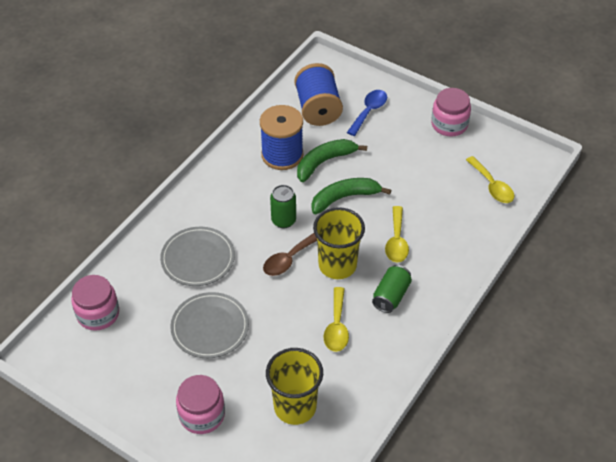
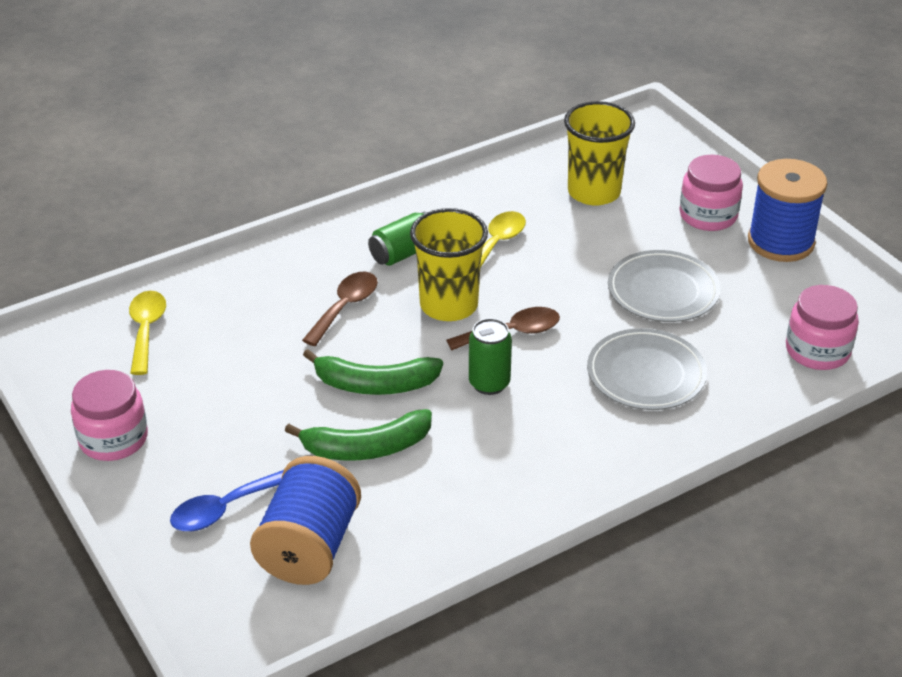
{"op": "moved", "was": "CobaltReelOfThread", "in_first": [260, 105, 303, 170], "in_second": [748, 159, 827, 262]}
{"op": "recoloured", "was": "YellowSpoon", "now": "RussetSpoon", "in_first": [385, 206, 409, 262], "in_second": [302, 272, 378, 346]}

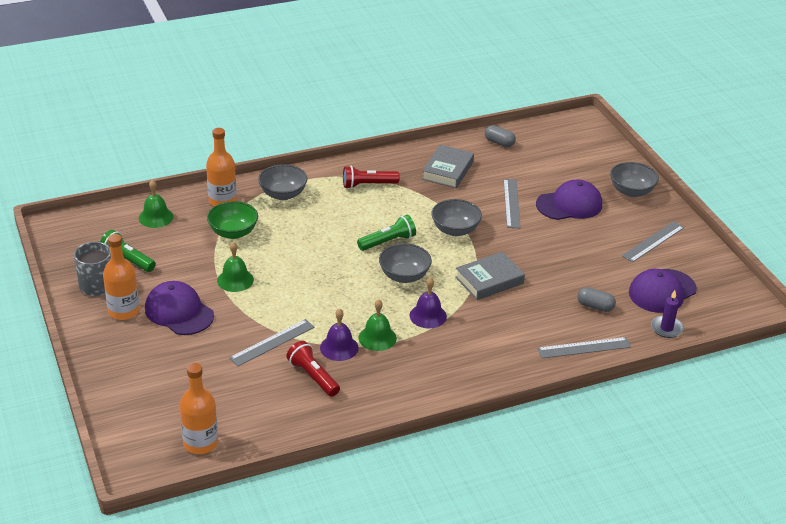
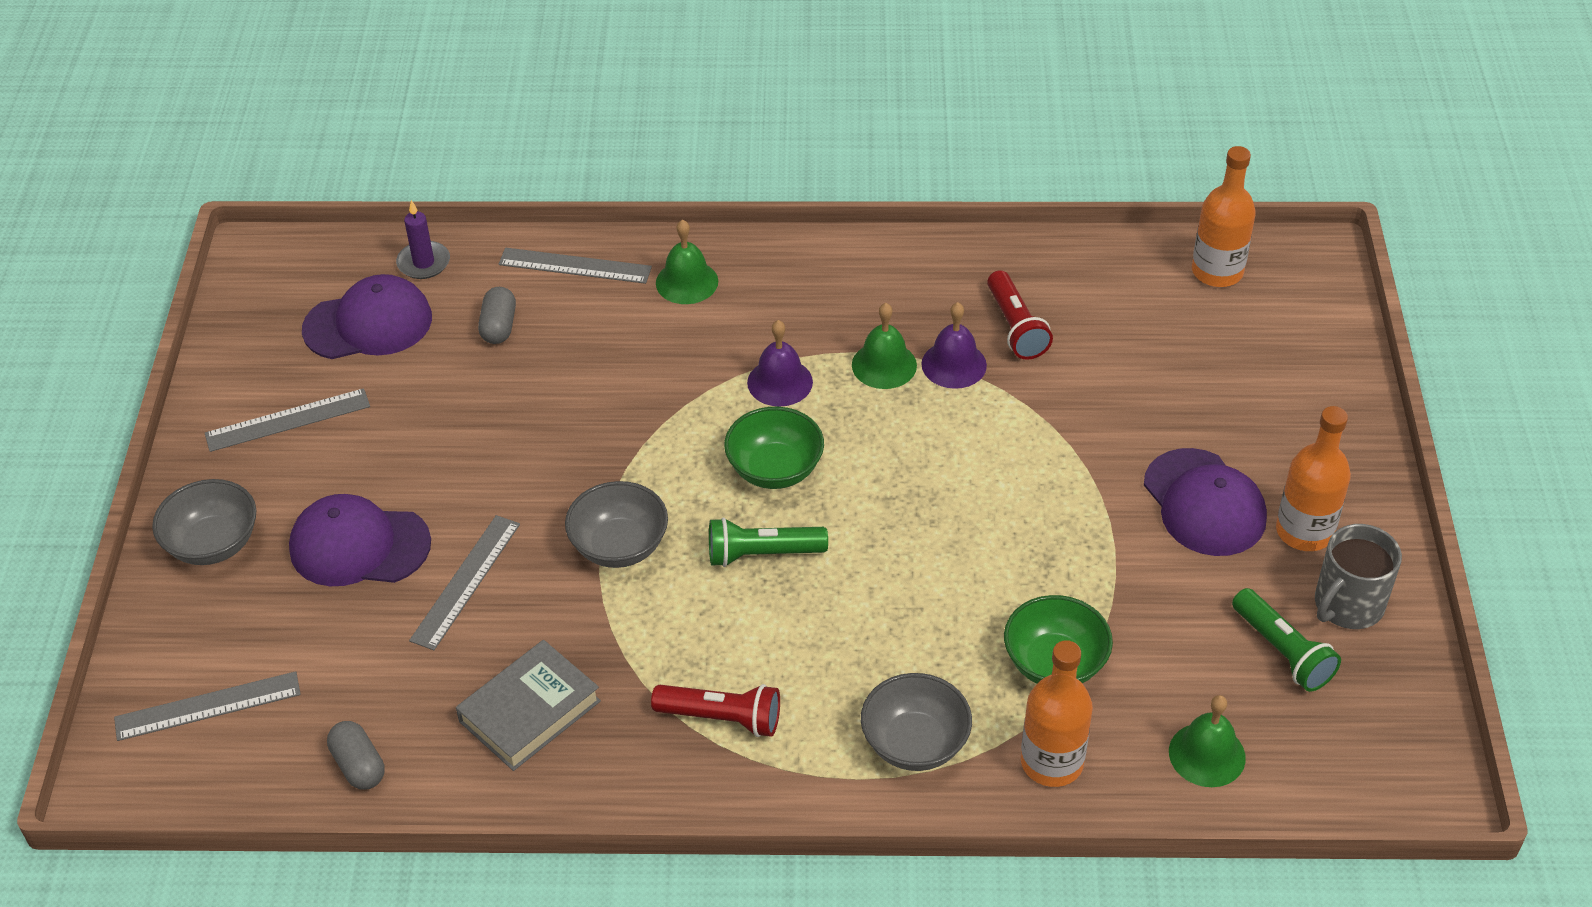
{"op": "removed", "was": "GreyBook", "in_first": [455, 252, 525, 300]}
{"op": "moved", "was": "GreenSchoolBell", "in_first": [217, 242, 254, 292], "in_second": [656, 220, 718, 304]}
{"op": "moved", "was": "GreyMeasuringStick", "in_first": [229, 319, 315, 366], "in_second": [114, 671, 301, 741]}
{"op": "recoloured", "was": "GreyServingBowl", "now": "GreenServingBowl", "in_first": [379, 243, 432, 283], "in_second": [724, 407, 824, 489]}
{"op": "turned", "was": "GreyPill", "in_first": [577, 287, 616, 312], "in_second": [478, 287, 516, 344], "clockwise": 45}

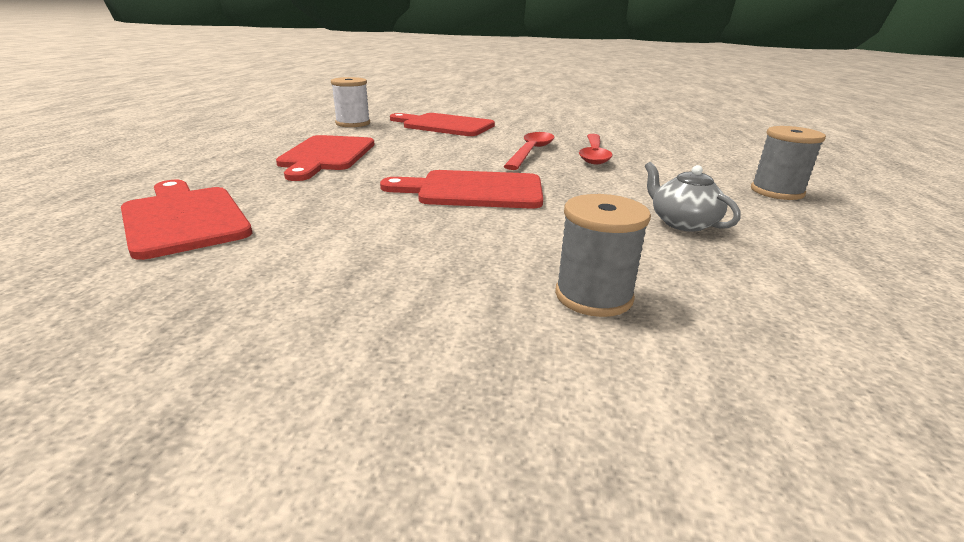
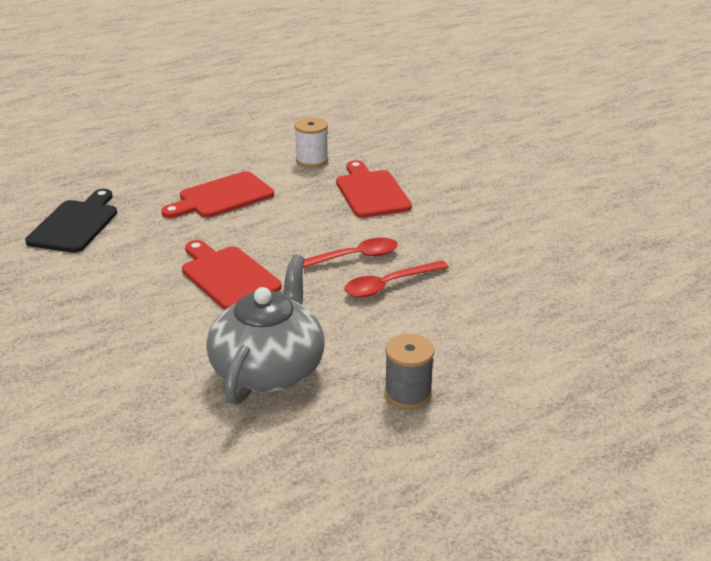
{"op": "removed", "was": "GreyReelOfThread", "in_first": [555, 194, 651, 317]}
{"op": "recoloured", "was": "ScarletCuttingBoard", "now": "JetBlackCuttingBoard", "in_first": [121, 180, 252, 260], "in_second": [25, 189, 117, 253]}
{"op": "resized", "was": "GreyChinaTeapot", "in_first": [645, 162, 741, 232], "in_second": [206, 254, 325, 405], "ratio": 2.12}

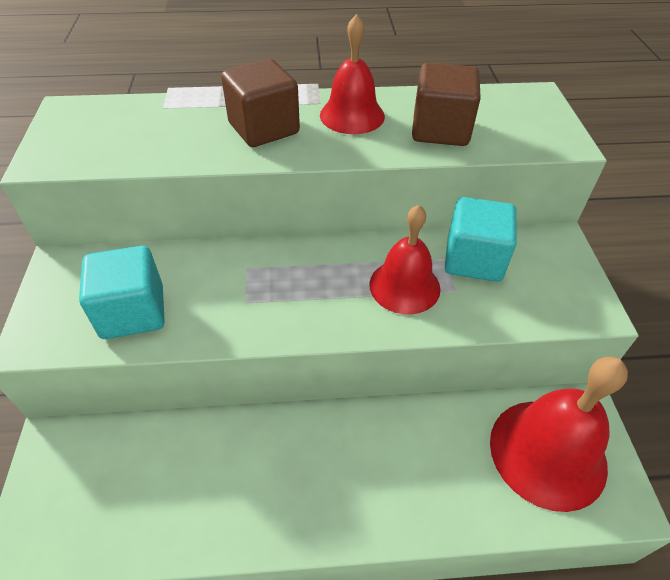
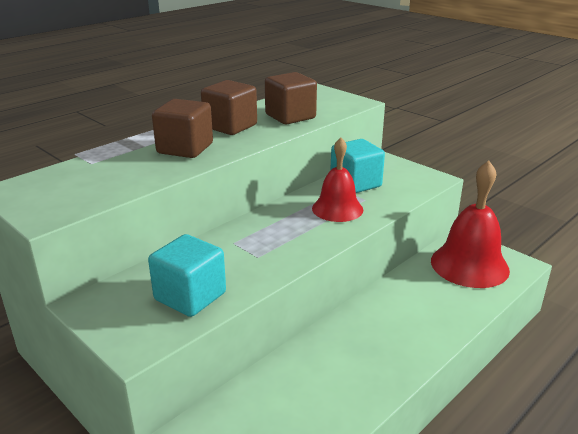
{"op": "replaced", "was": "ScarletSchoolBell", "now": "RussetBlock", "in_first": [320, 14, 385, 134], "in_second": [201, 80, 257, 135]}

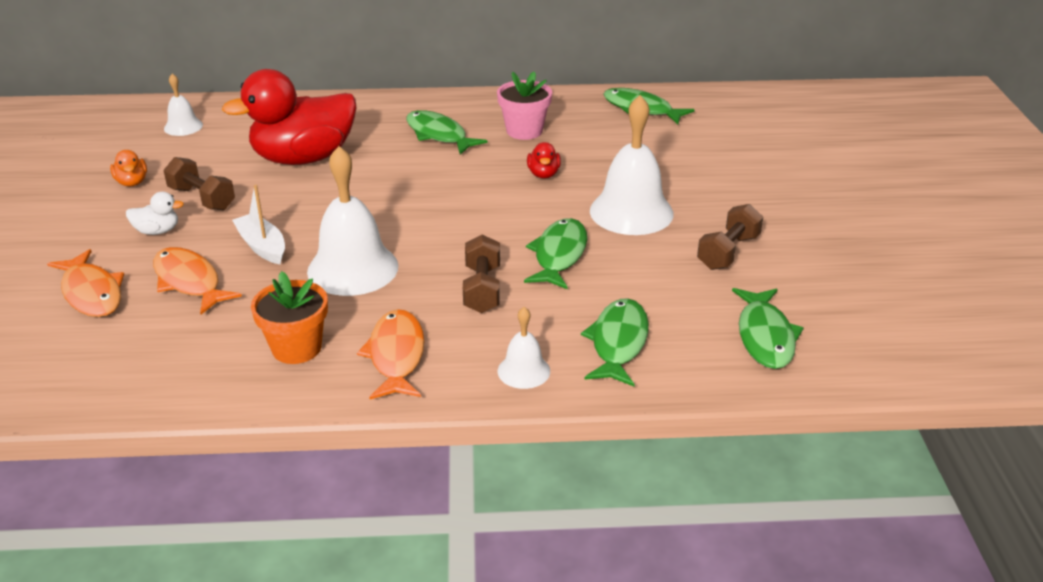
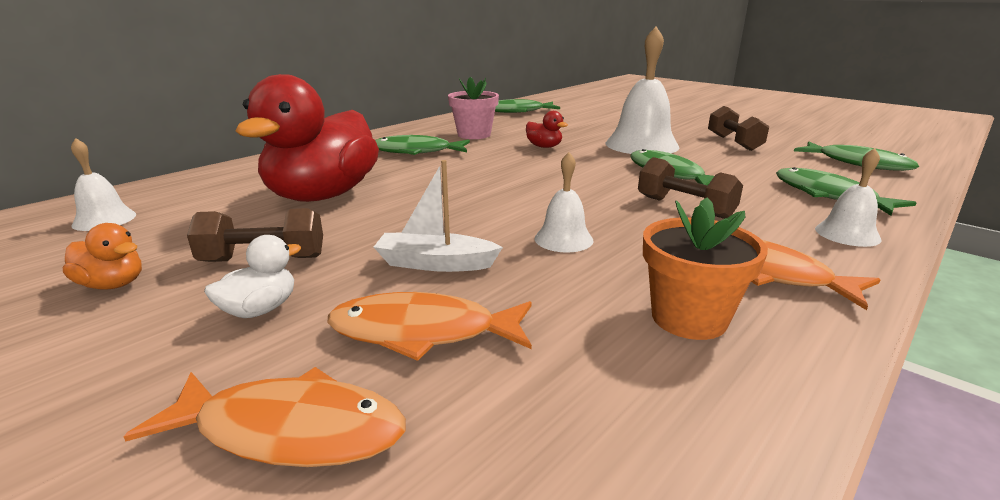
{"op": "resized", "was": "SnowWhiteSchoolBell", "in_first": [307, 146, 399, 296], "in_second": [535, 152, 594, 253], "ratio": 0.51}

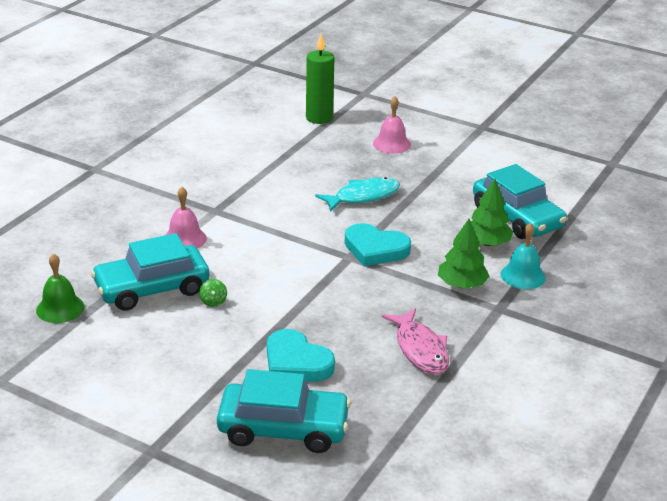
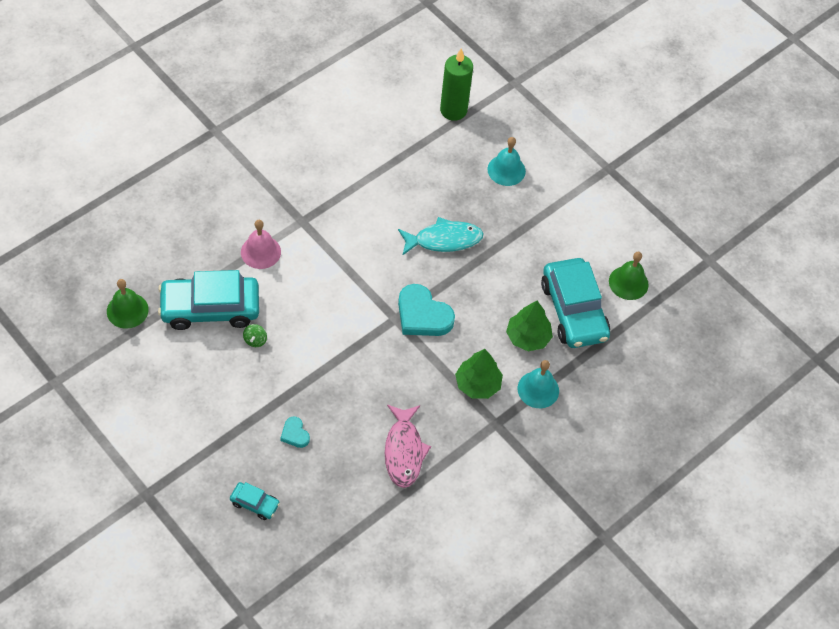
{"op": "added", "now": "GreenSchoolBell", "in_second": [609, 252, 649, 300]}
{"op": "recoloured", "was": "RosePinkSchoolBell", "now": "TealSchoolBell", "in_first": [373, 96, 411, 154], "in_second": [487, 137, 526, 186]}
{"op": "resized", "was": "TealToyCar", "in_first": [217, 369, 351, 453], "in_second": [230, 482, 280, 520], "ratio": 0.45}
{"op": "resized", "was": "TealHeart", "in_first": [267, 329, 335, 382], "in_second": [280, 416, 310, 448], "ratio": 0.5}

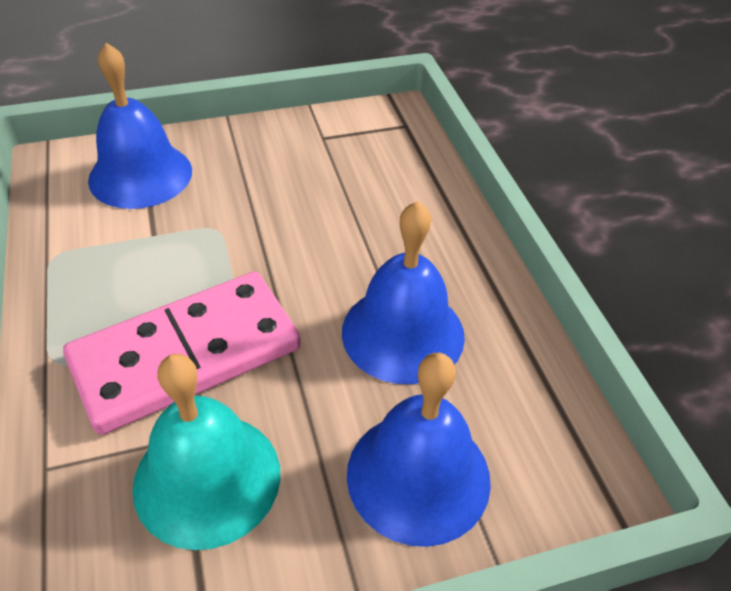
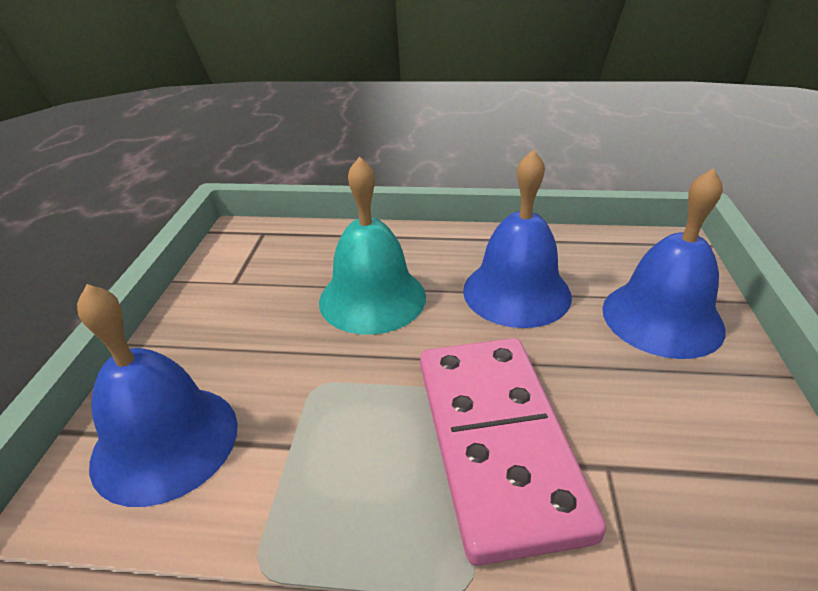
{"op": "moved", "was": "TealSchoolBell", "in_first": [133, 354, 280, 550], "in_second": [319, 156, 426, 335]}

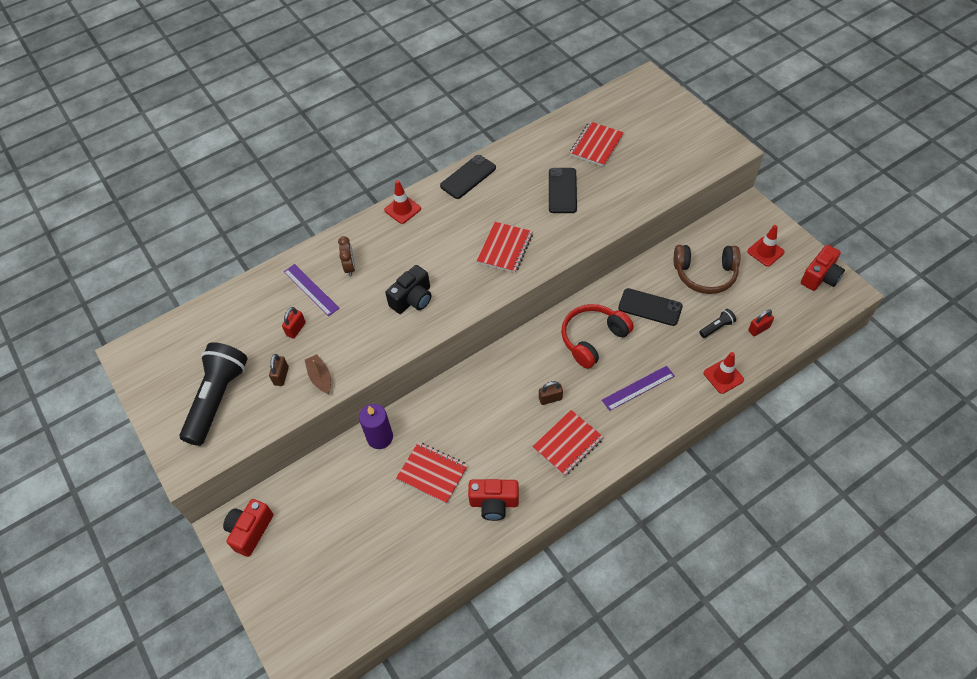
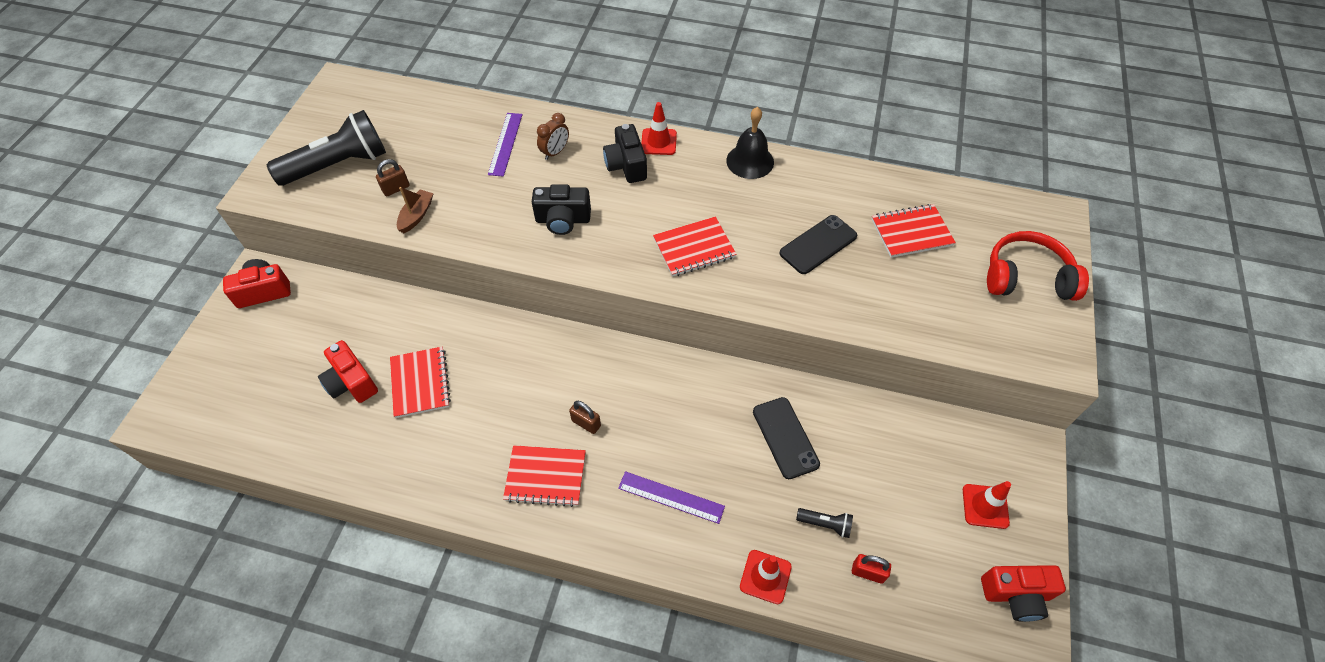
{"op": "removed", "was": "ScarletSmallLock", "in_first": [282, 307, 306, 339]}
{"op": "removed", "was": "PurpleCandle", "in_first": [359, 404, 393, 449]}
{"op": "removed", "was": "RussetHeadset", "in_first": [674, 245, 740, 294]}
{"op": "added", "now": "JetBlackCompactCamera", "in_second": [603, 124, 647, 183]}
{"op": "moved", "was": "ScarletCompactCamera", "in_first": [468, 479, 519, 521], "in_second": [318, 340, 378, 403]}
{"op": "moved", "was": "ScarletHeadset", "in_first": [561, 304, 634, 369], "in_second": [987, 231, 1089, 301]}
{"op": "replaced", "was": "JetBlackSmartphone", "now": "JetBlackSchoolBell", "in_first": [440, 155, 496, 199], "in_second": [726, 107, 774, 179]}

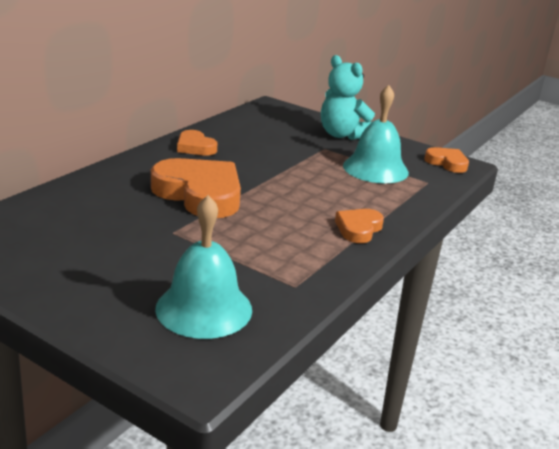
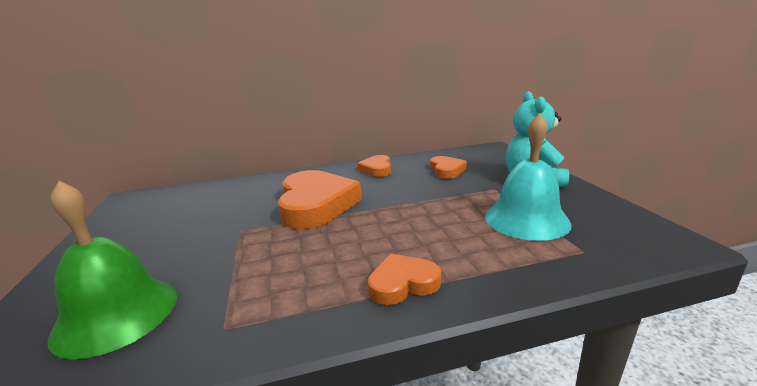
{"op": "moved", "was": "OrangeHeart", "in_first": [424, 147, 469, 173], "in_second": [430, 156, 467, 179]}
{"op": "recoloured", "was": "TealSchoolBell", "now": "GreenSchoolBell", "in_first": [155, 195, 252, 339], "in_second": [47, 181, 177, 359]}

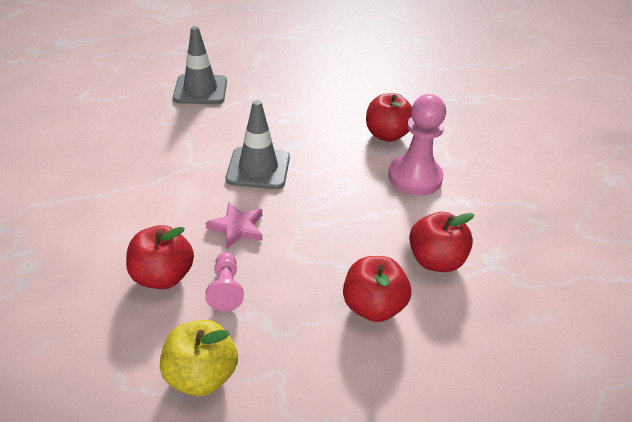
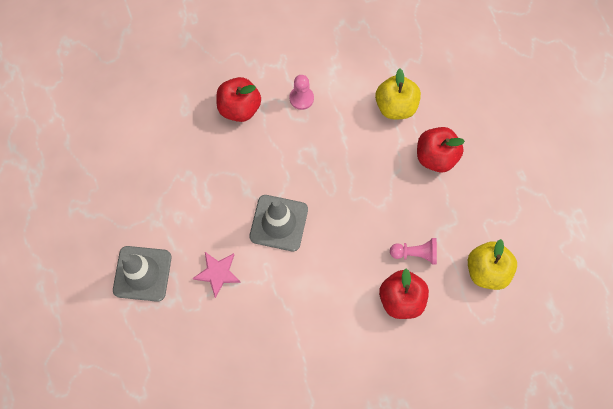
{"op": "moved", "was": "RosePinkStar", "in_first": [206, 202, 262, 249], "in_second": [193, 252, 241, 298]}
{"op": "recoloured", "was": "ScarletAppleFruit", "now": "YellowAppleFruit", "in_first": [409, 212, 474, 272], "in_second": [375, 69, 421, 119]}
{"op": "resized", "was": "RosePinkGamePawn", "in_first": [388, 94, 446, 195], "in_second": [289, 75, 314, 110], "ratio": 0.54}

